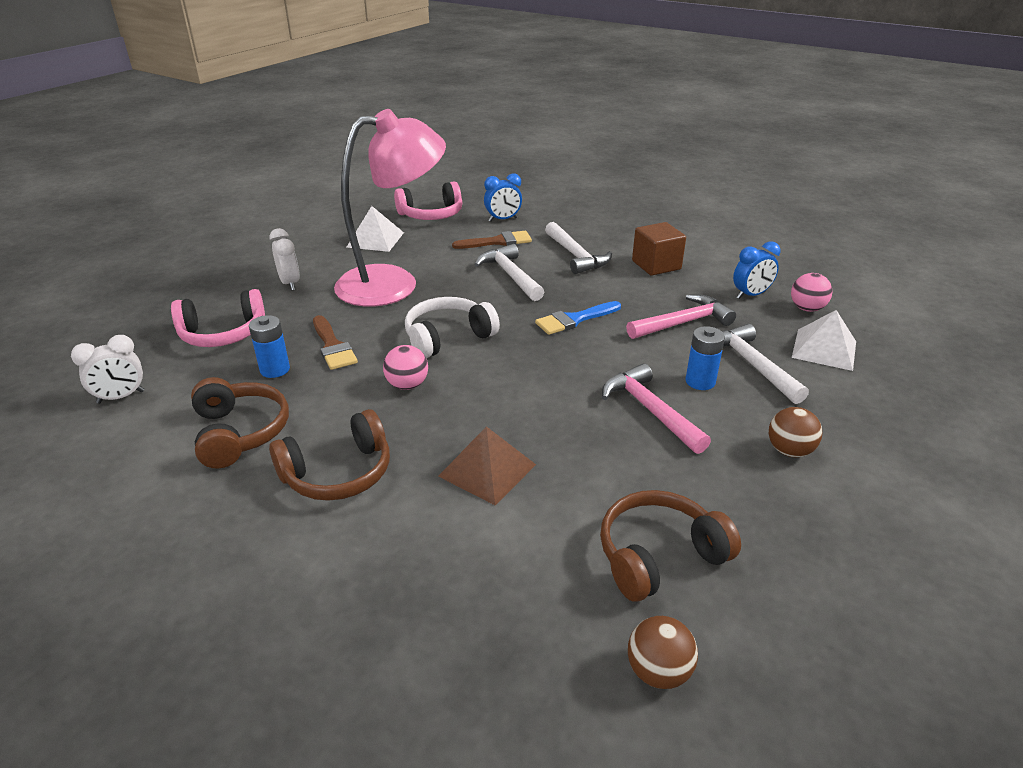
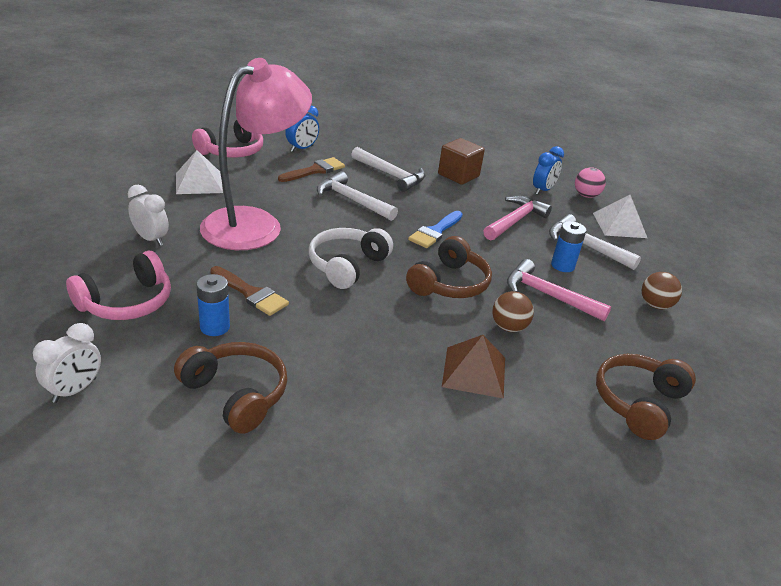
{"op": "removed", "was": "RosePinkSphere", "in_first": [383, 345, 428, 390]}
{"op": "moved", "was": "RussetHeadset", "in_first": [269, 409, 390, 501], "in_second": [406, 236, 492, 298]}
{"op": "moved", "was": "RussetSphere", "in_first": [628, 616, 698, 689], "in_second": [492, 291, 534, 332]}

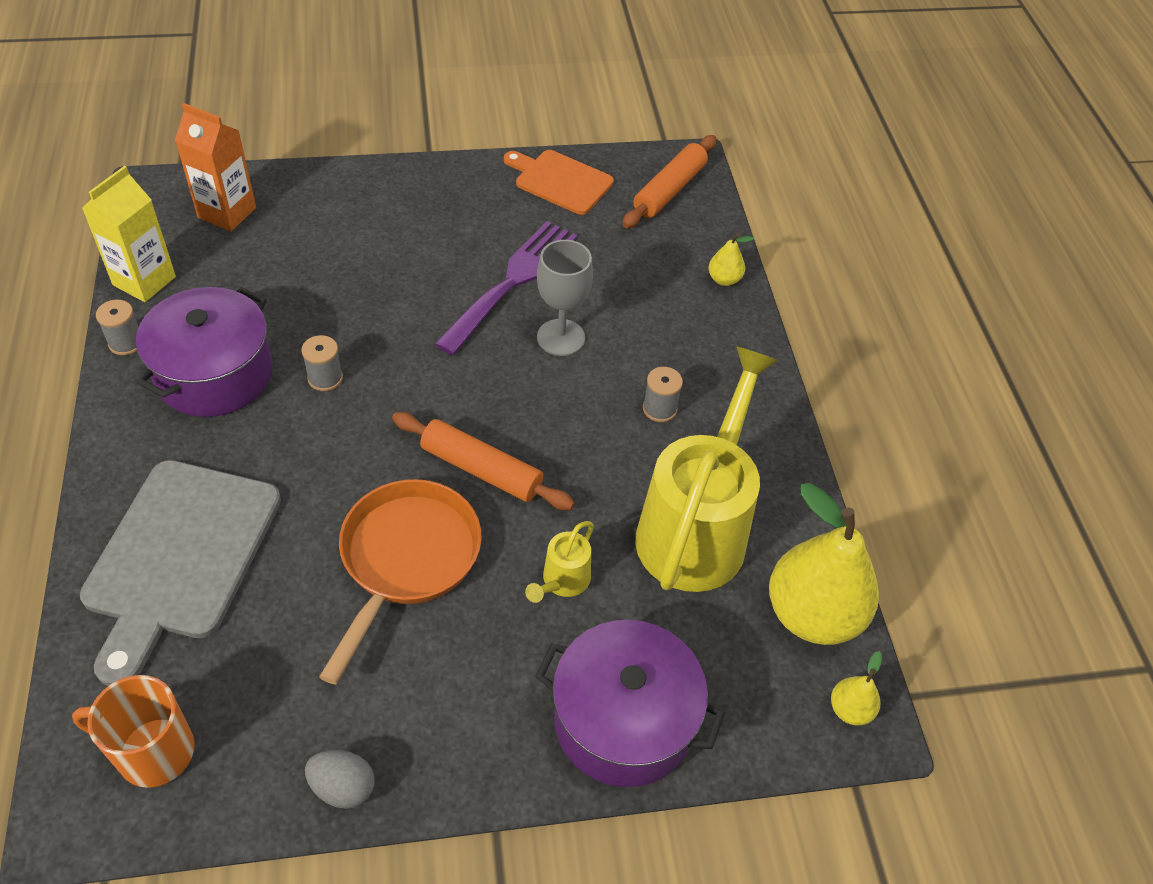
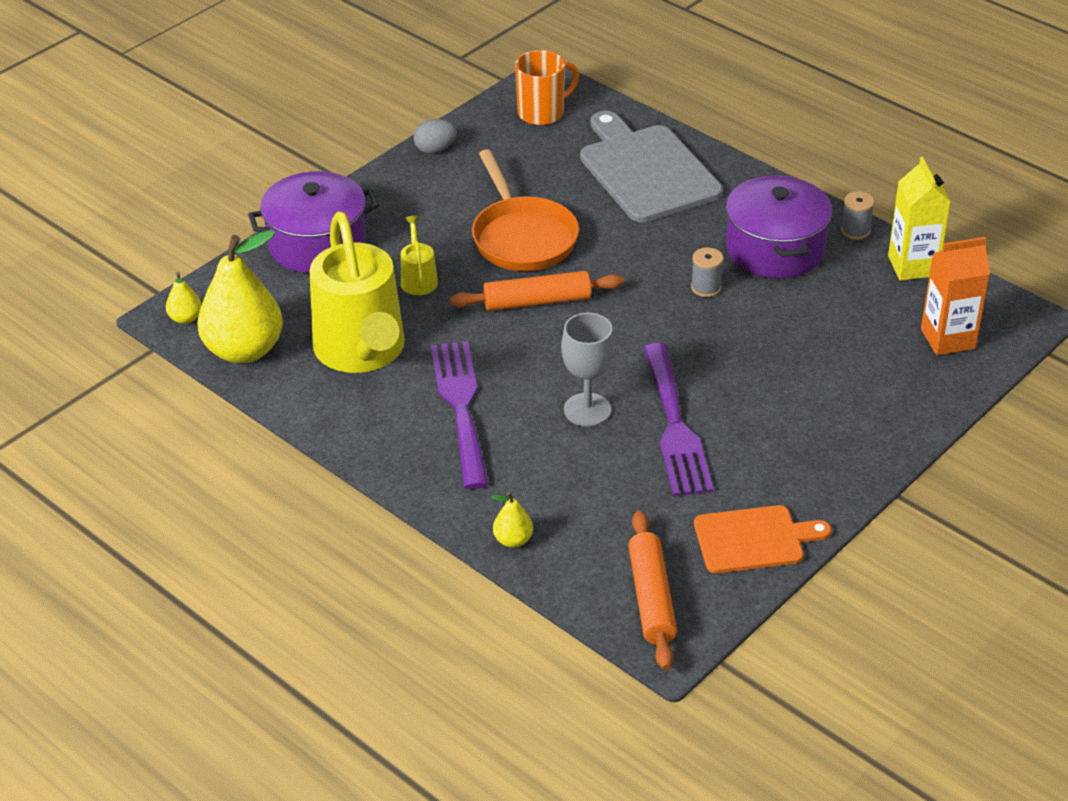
{"op": "replaced", "was": "GreyReelOfThread", "now": "PurpleDinnerFork", "in_first": [643, 367, 683, 422], "in_second": [431, 341, 489, 489]}

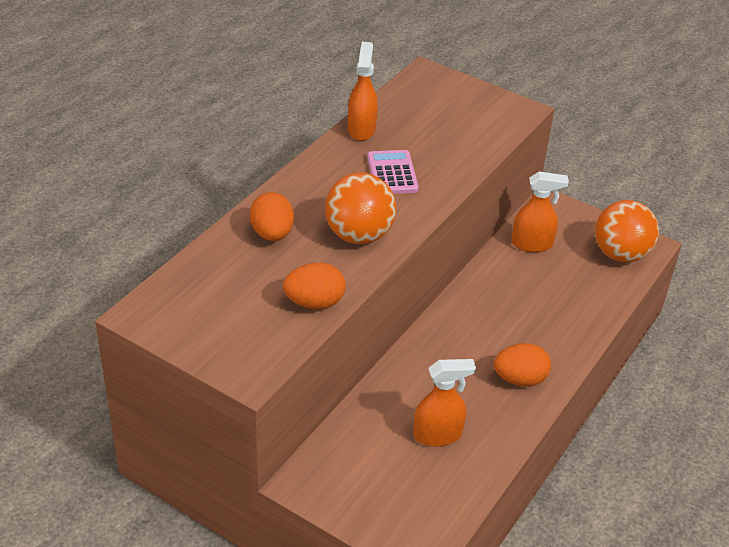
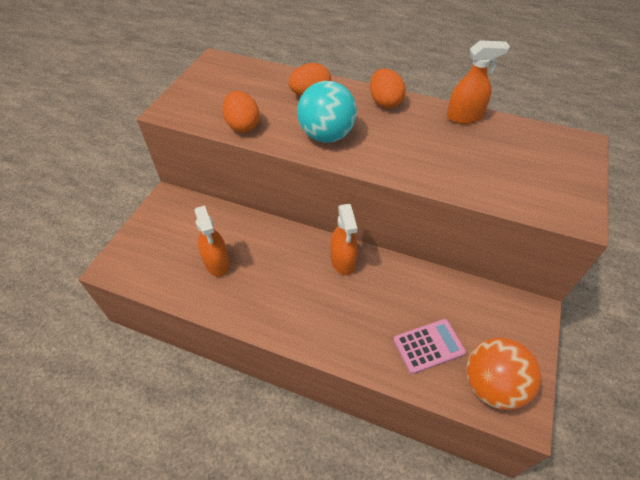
{"op": "moved", "was": "RosePinkCalculator", "in_first": [367, 150, 419, 194], "in_second": [394, 319, 466, 374]}
{"op": "moved", "was": "OrangeEggShape", "in_first": [494, 343, 551, 387], "in_second": [370, 68, 406, 109]}
{"op": "moved", "was": "OrangeSprayCleaner", "in_first": [512, 171, 569, 252], "in_second": [330, 204, 358, 275]}
{"op": "recoloured", "was": "OrangeSphere", "now": "TealSphere", "in_first": [325, 172, 396, 244], "in_second": [297, 81, 357, 143]}

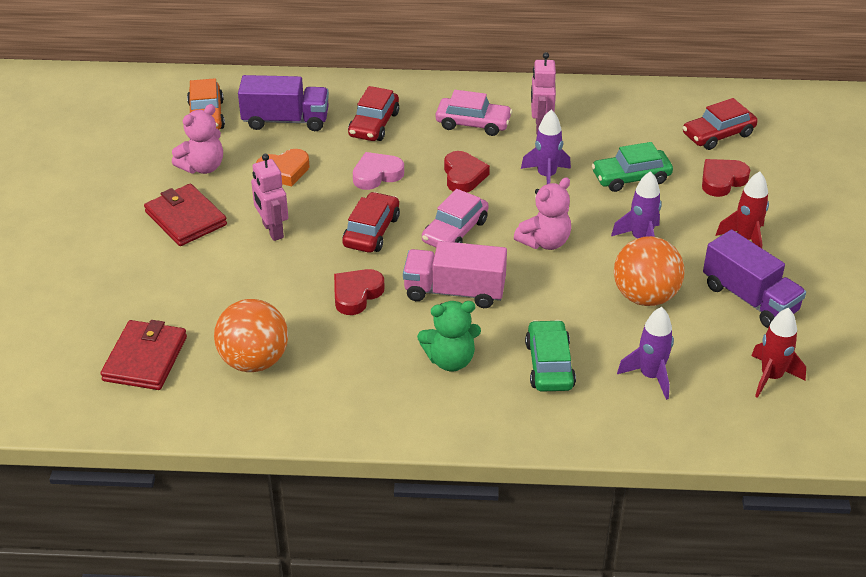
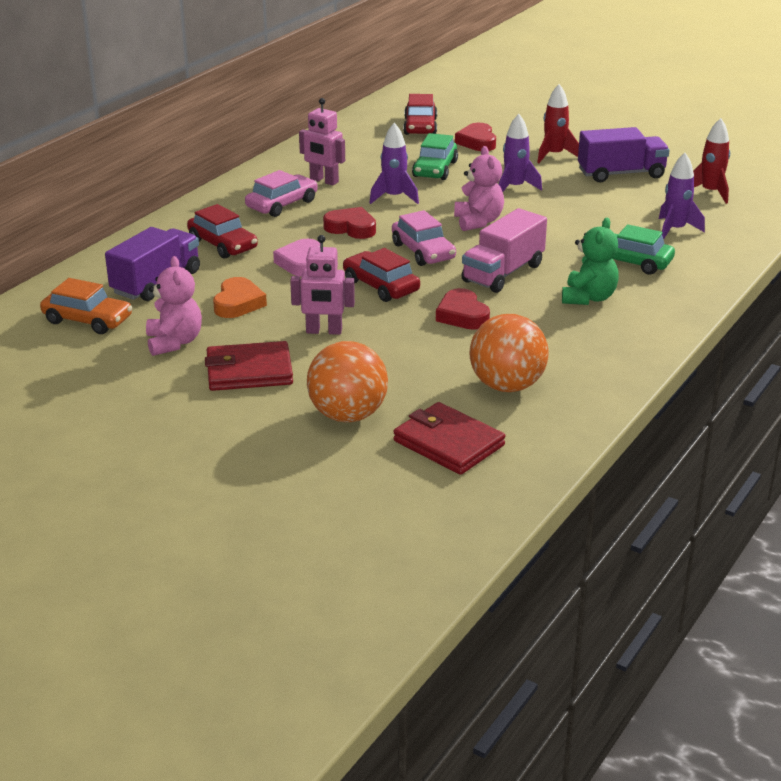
{"op": "moved", "was": "OrangeSphere", "in_first": [614, 236, 685, 306], "in_second": [307, 341, 388, 422]}

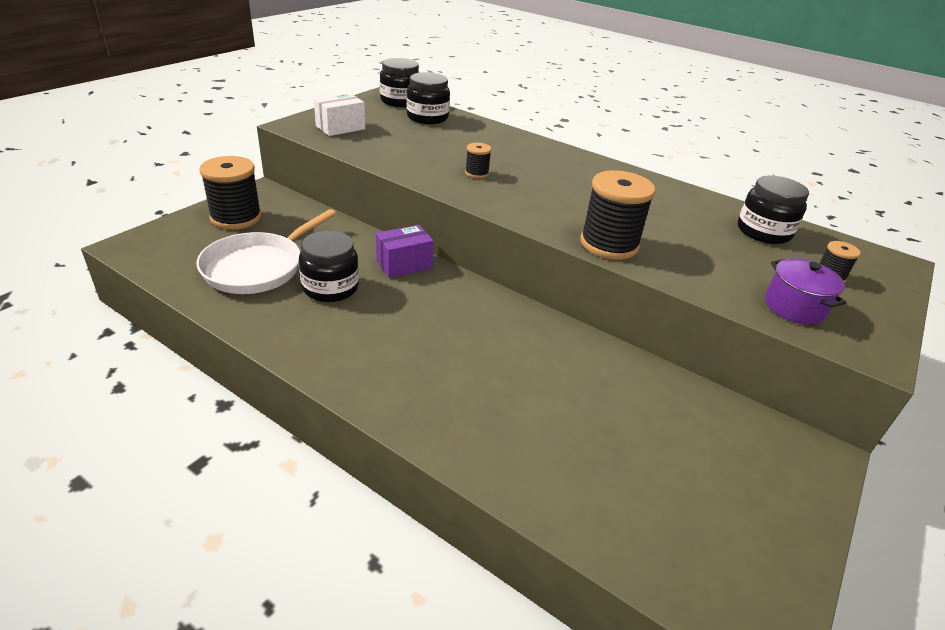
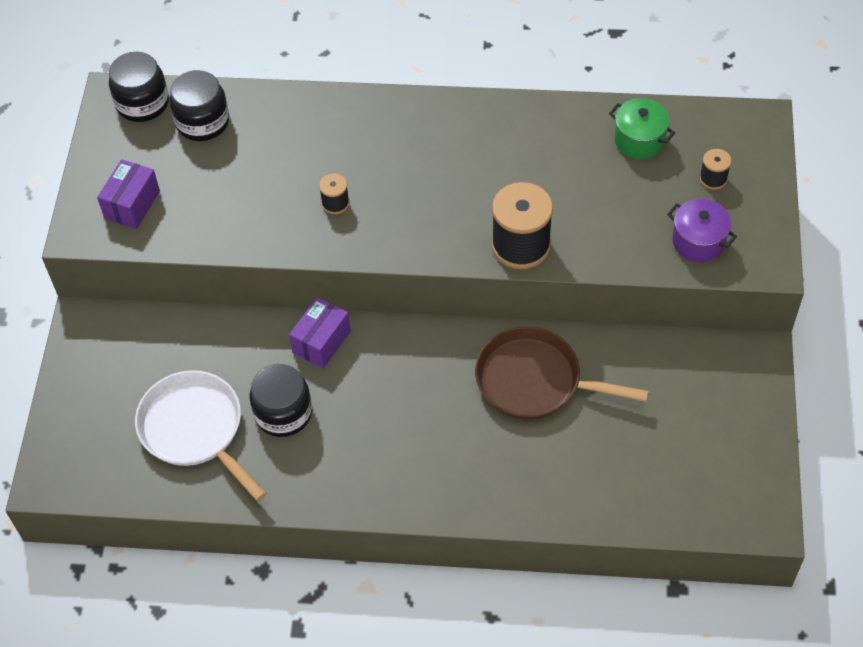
{"op": "removed", "was": "JetBlackReelOfThread", "in_first": [199, 156, 262, 230]}
{"op": "added", "now": "RussetSkillet", "in_second": [475, 327, 649, 420]}
{"op": "replaced", "was": "JetBlackPreserveJar", "now": "GreenCookingPot", "in_first": [738, 175, 809, 244], "in_second": [609, 98, 675, 159]}
{"op": "recoloured", "was": "SnowWhiteParcel", "now": "PurpleParcel", "in_first": [314, 93, 365, 136], "in_second": [97, 160, 160, 229]}
{"op": "turned", "was": "SnowWhiteSkillet", "in_first": [197, 209, 336, 294], "in_second": [135, 370, 267, 501], "clockwise": 135}

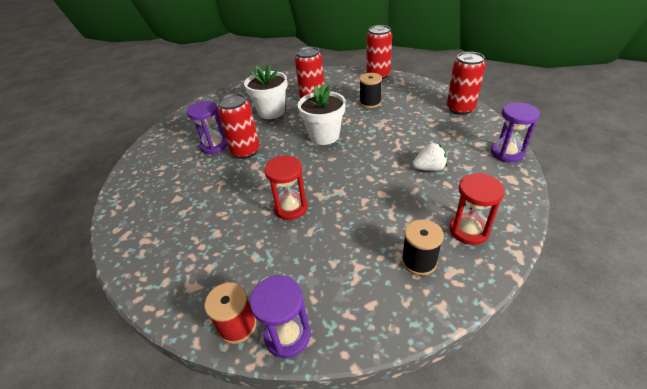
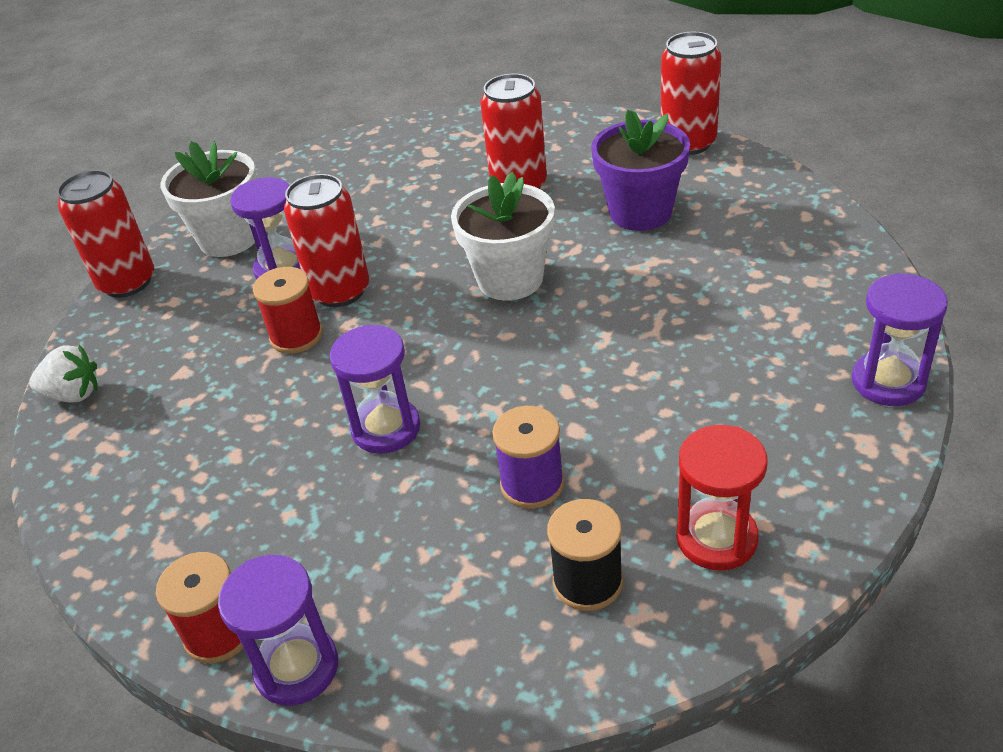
{"op": "added", "now": "ScarletReelOfThread", "in_second": [253, 267, 323, 354]}
{"op": "added", "now": "PurpleReelOfThread", "in_second": [492, 406, 564, 509]}
{"op": "moved", "was": "SnowWhitePottedPlant", "in_first": [244, 64, 287, 119], "in_second": [160, 141, 257, 257]}
{"op": "moved", "was": "SnowWhiteStrawberry", "in_first": [413, 143, 447, 171], "in_second": [29, 345, 98, 402]}
{"op": "moved", "was": "ScarletTin", "in_first": [447, 52, 486, 115], "in_second": [57, 170, 154, 298]}
{"op": "replaced", "was": "JetBlackReelOfThread", "now": "PurplePottedPlant", "in_first": [359, 73, 382, 108], "in_second": [591, 110, 690, 231]}
{"op": "recoloured", "was": "ScarletSandTimer", "now": "PurpleSandTimer", "in_first": [264, 156, 308, 220], "in_second": [330, 325, 420, 454]}

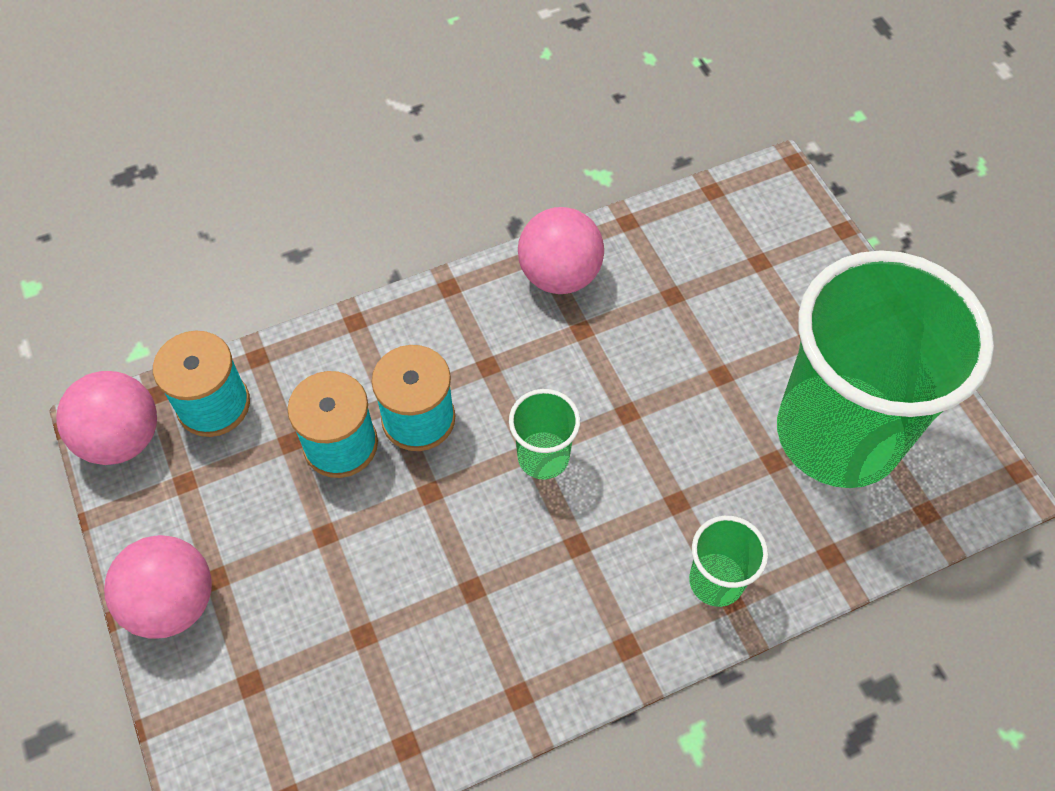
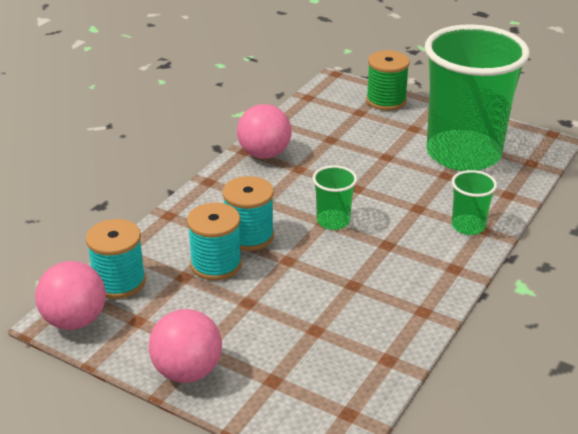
{"op": "added", "now": "GreenReelOfThread", "in_second": [366, 50, 410, 111]}

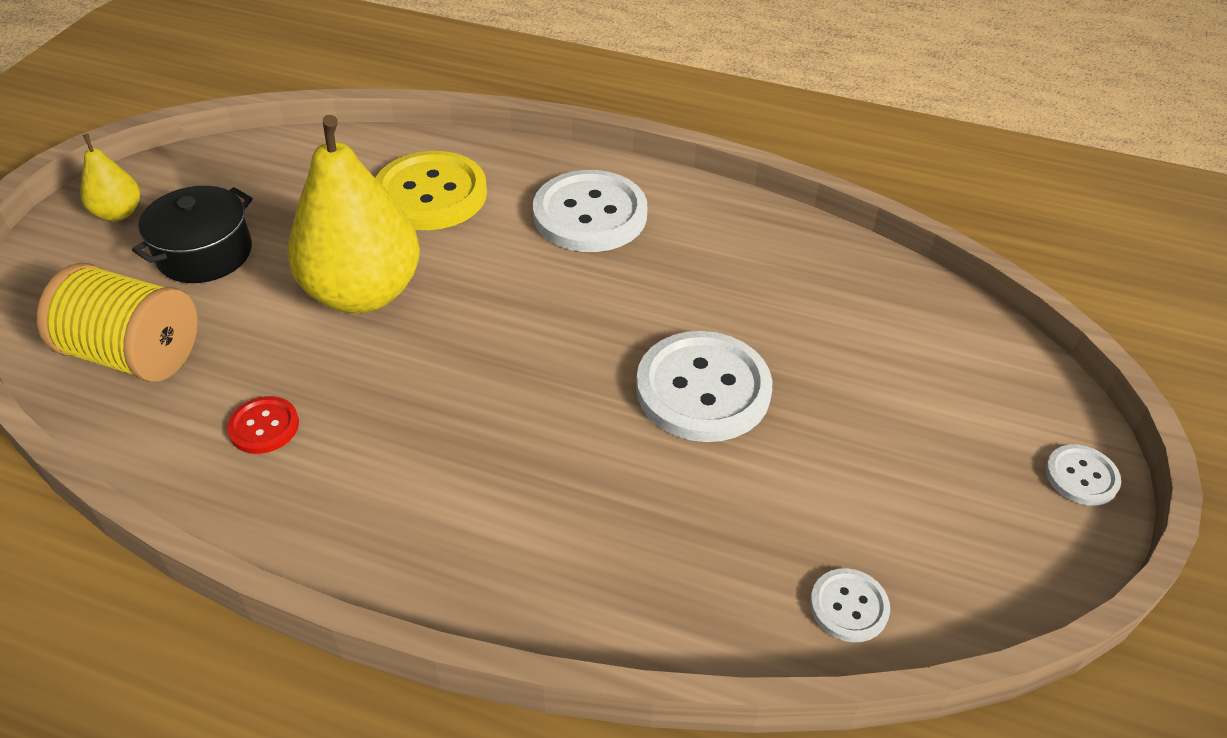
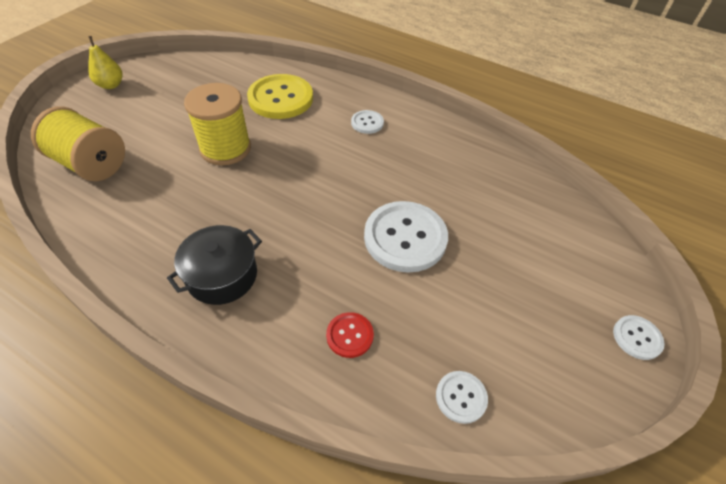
{"op": "moved", "was": "JetBlackCookingPot", "in_first": [132, 186, 253, 283], "in_second": [167, 225, 262, 305]}
{"op": "moved", "was": "ScarletSewingButton", "in_first": [227, 396, 299, 454], "in_second": [326, 312, 374, 358]}
{"op": "replaced", "was": "YellowToyPear", "now": "YellowReelOfThread", "in_first": [287, 115, 420, 313], "in_second": [184, 83, 251, 165]}
{"op": "resized", "was": "SnowWhiteSewingButton", "in_first": [533, 170, 647, 252], "in_second": [351, 110, 384, 134], "ratio": 0.49}

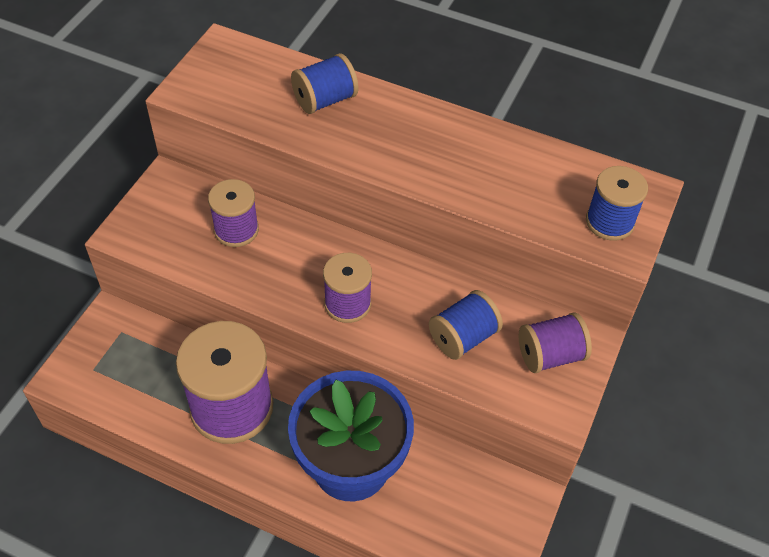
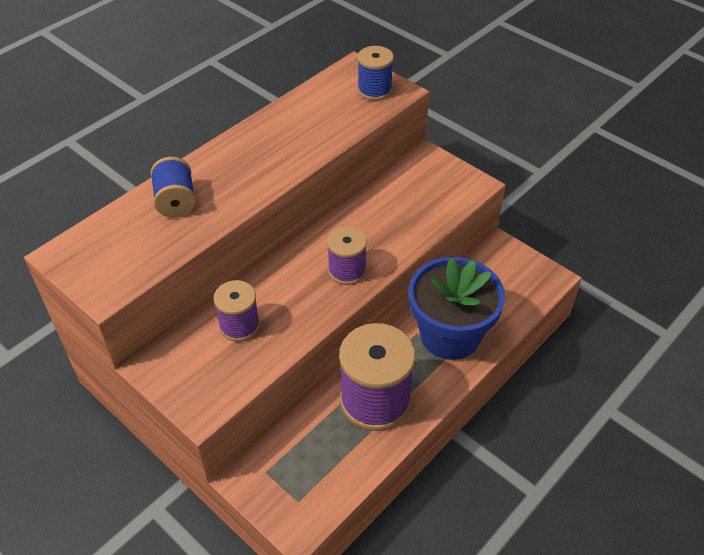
{"op": "removed", "was": "CobaltReelOfThread", "in_first": [429, 290, 503, 360]}
{"op": "removed", "was": "PurpleReelOfThread", "in_first": [519, 312, 592, 373]}

